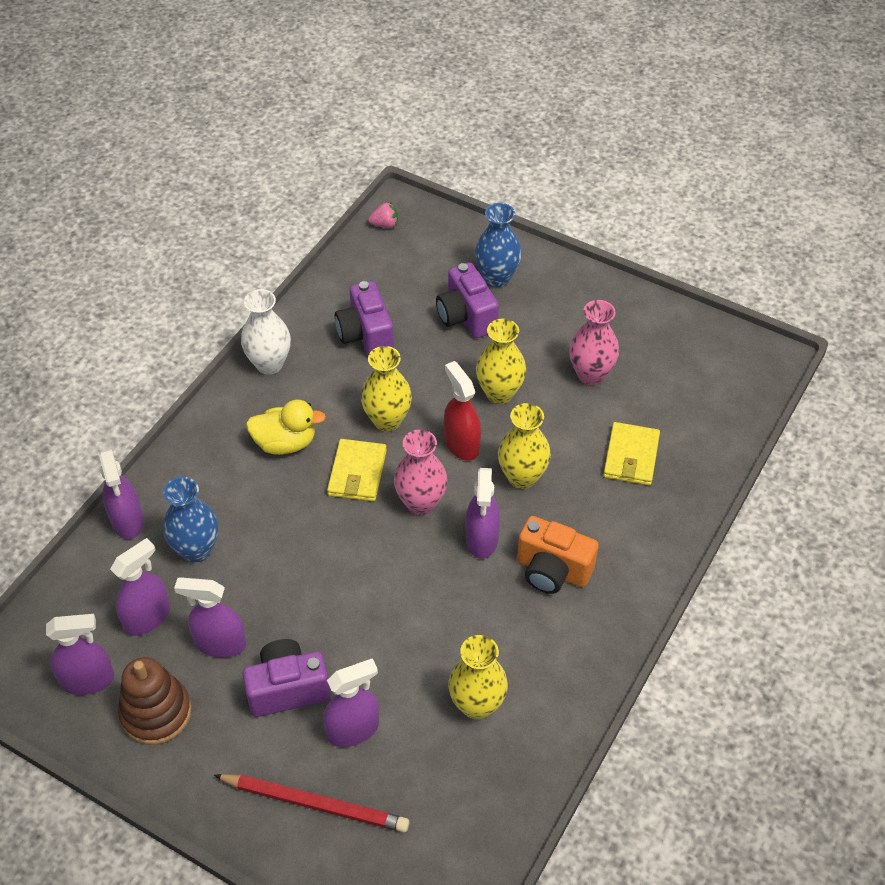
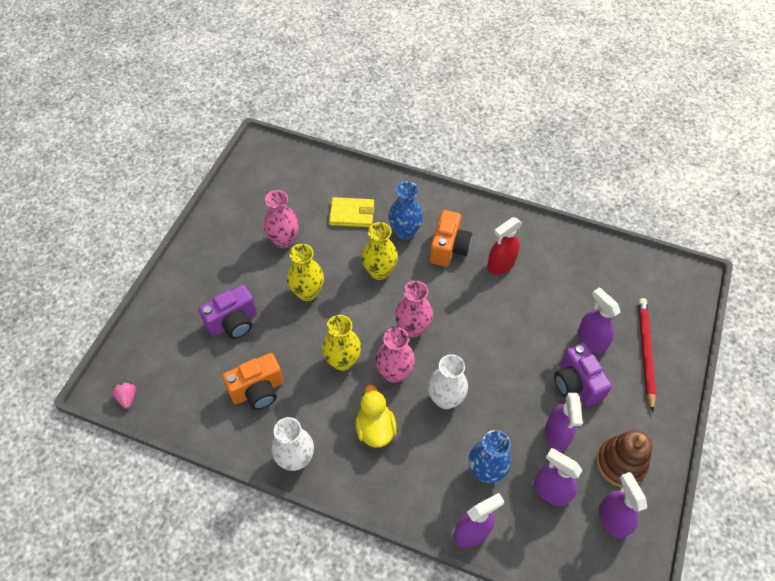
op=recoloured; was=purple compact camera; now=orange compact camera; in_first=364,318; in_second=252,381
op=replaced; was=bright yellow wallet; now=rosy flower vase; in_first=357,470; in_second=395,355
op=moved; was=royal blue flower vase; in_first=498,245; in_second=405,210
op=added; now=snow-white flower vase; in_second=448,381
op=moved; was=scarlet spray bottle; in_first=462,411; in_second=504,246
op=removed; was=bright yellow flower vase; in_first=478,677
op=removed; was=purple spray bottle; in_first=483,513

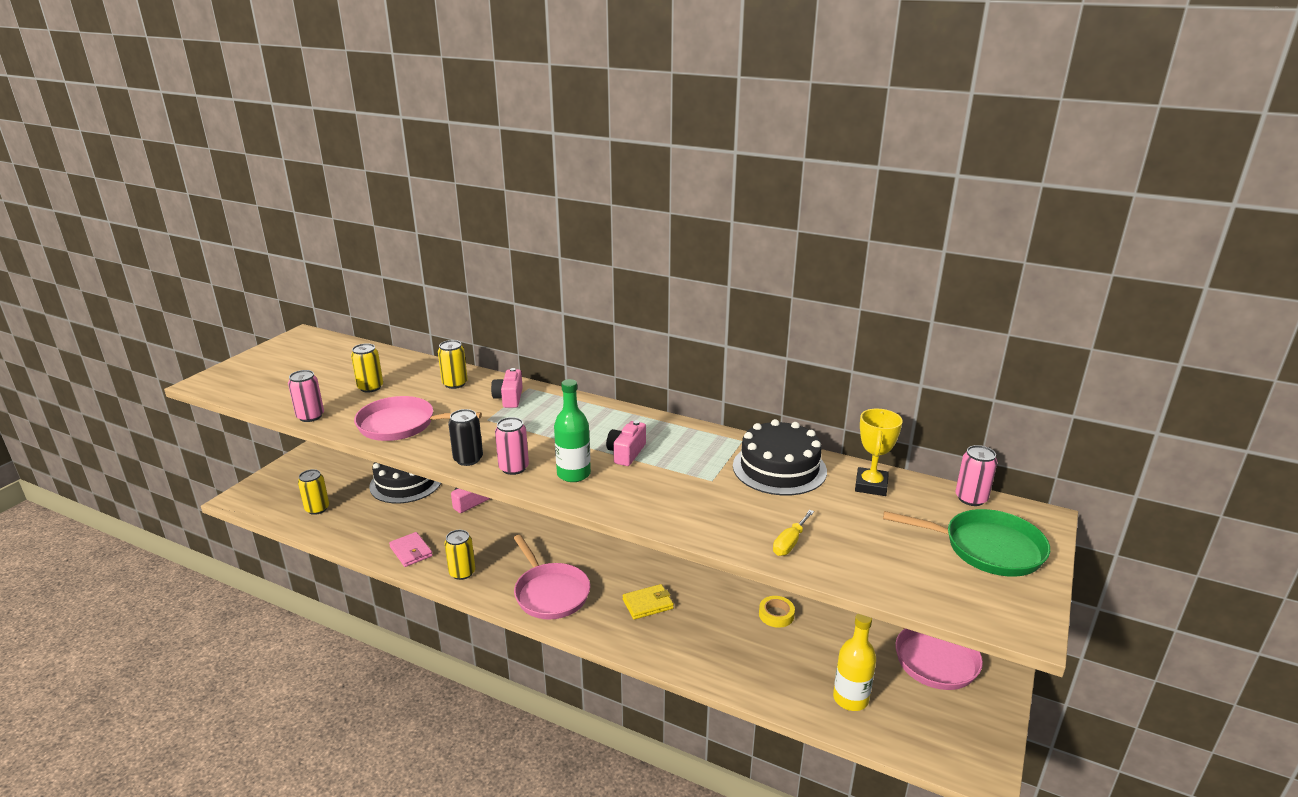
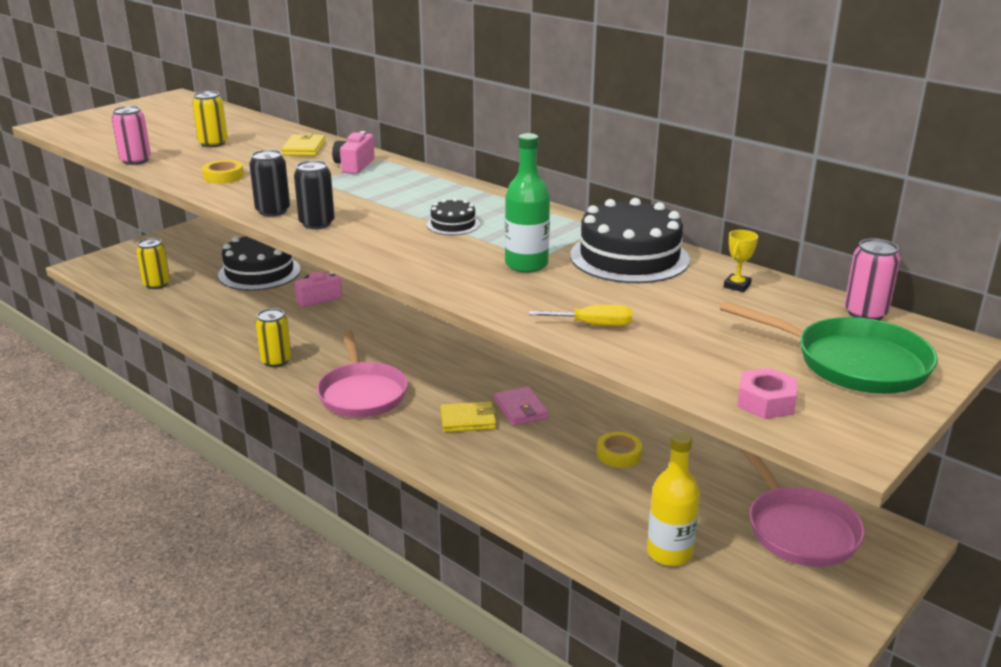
op=replaced; was=rosy frying pan; now=bright yellow sticky tape; in_first=418,418; in_second=223,172
op=replaced; was=bright yellow tin; now=bright yellow wallet; in_first=453,364; in_second=303,144
op=recoloured; was=rosy tin; now=jet-black tin; in_first=512,446; in_second=314,194
op=replaced; was=rosy compact camera; now=jet-black cake; in_first=626,443; in_second=453,216
op=moved; was=rosy wallet; in_first=411,549; in_second=521,406
op=moved; was=green flask; in_first=572,430; in_second=527,203
op=turned; was=bright yellow hand screwdriver; in_first=793,533; in_second=580,315; clockwise=-135
op=resized; was=bright yellow award cup; in_first=879,452; in_second=741,261; ratio=0.54
op=added; now=rosy hex nut; in_second=767,393

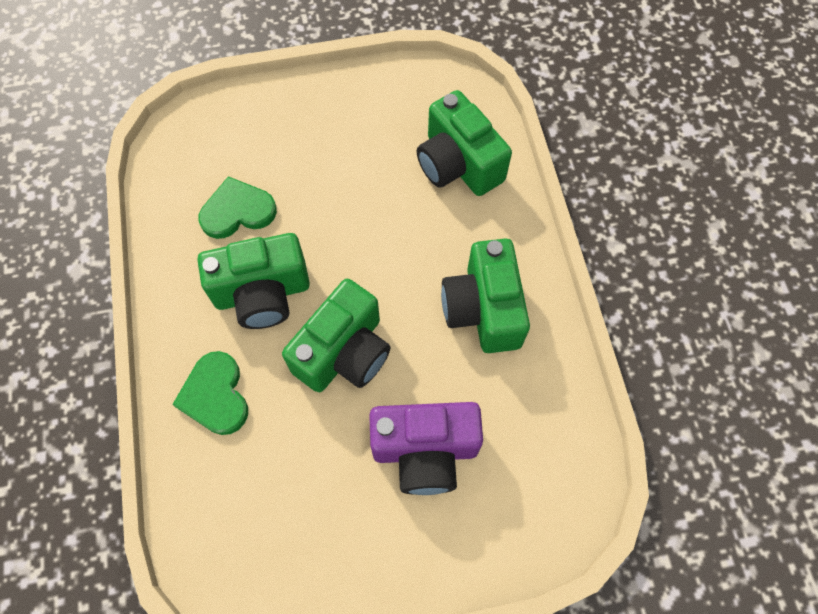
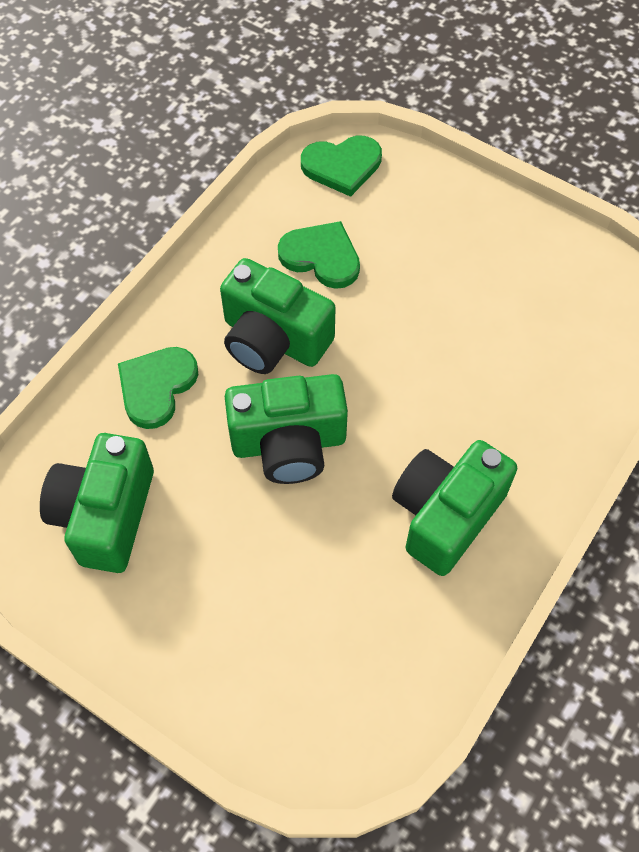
op=moved; was=green compact camera; in_first=464,143; in_second=97,503
op=added; now=green love heart; in_second=341,166
op=removed; was=purple compact camera; in_first=426,448

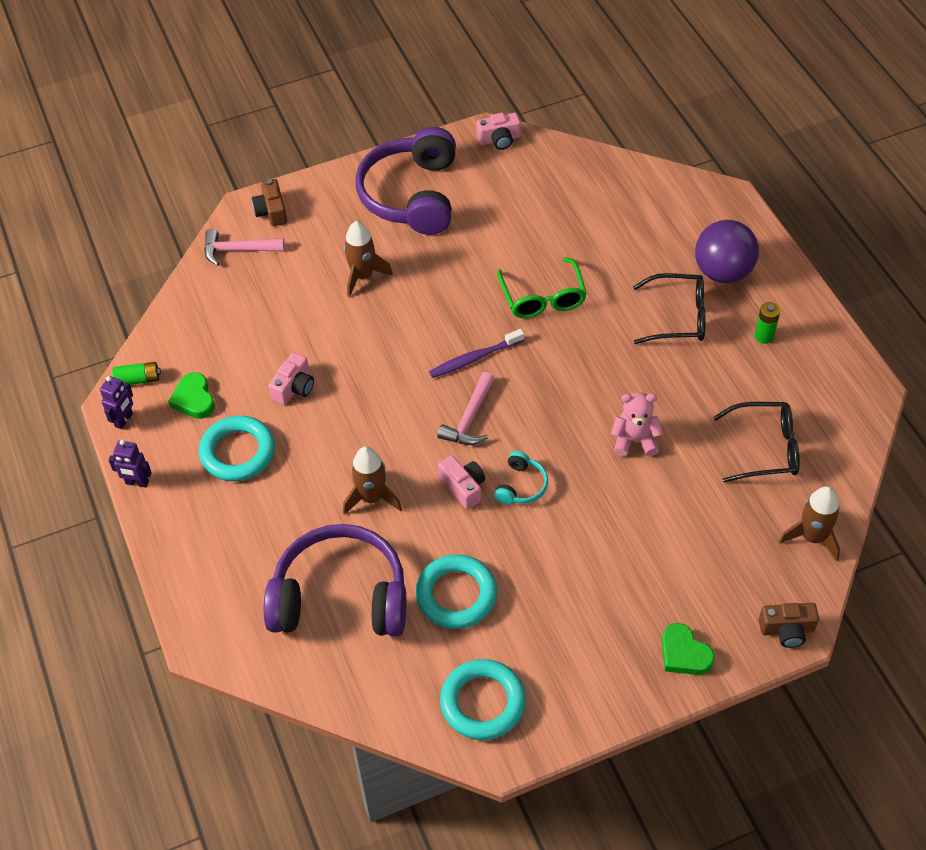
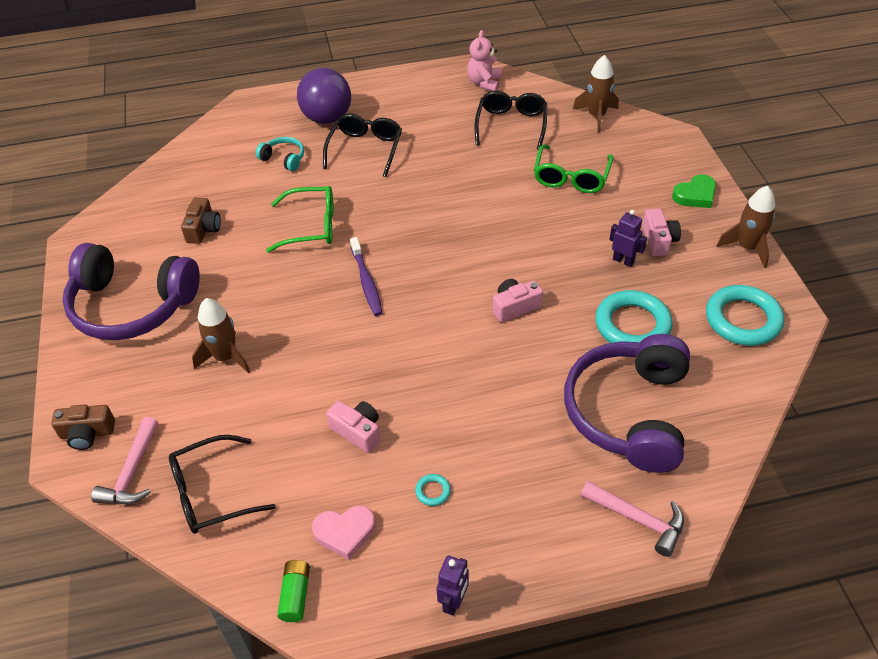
op=added; now=jet-black spectacles; in_second=222,484
op=moved; was=brown compact camera; in_first=789,625; in_second=201,221
op=moved; was=aqua over-ear headphones; in_first=521,478; in_second=280,154
op=recoloured; was=green love heart; now=rosy love heart; in_first=191,395; in_second=344,532
op=resized; was=aqua hoop; in_first=237,448; in_second=433,490; ratio=0.41
op=moved; was=rosy stuffed bear; in_first=637,424; in_second=484,60
op=added; now=green spectacles; in_second=573,169
op=moved; was=rosy hammer; in_first=466,408; in_second=632,519
op=moved; was=purple robot; in_first=116,402; in_second=628,238
op=moved; was=rosy compact camera; in_first=498,131; in_second=661,232
op=moved; was=brown spaceship; in_first=372,480; in_second=746,227
op=removed; was=green power cell; in_first=767,323

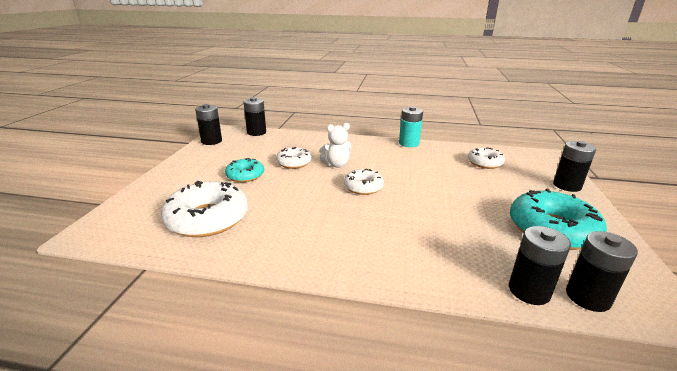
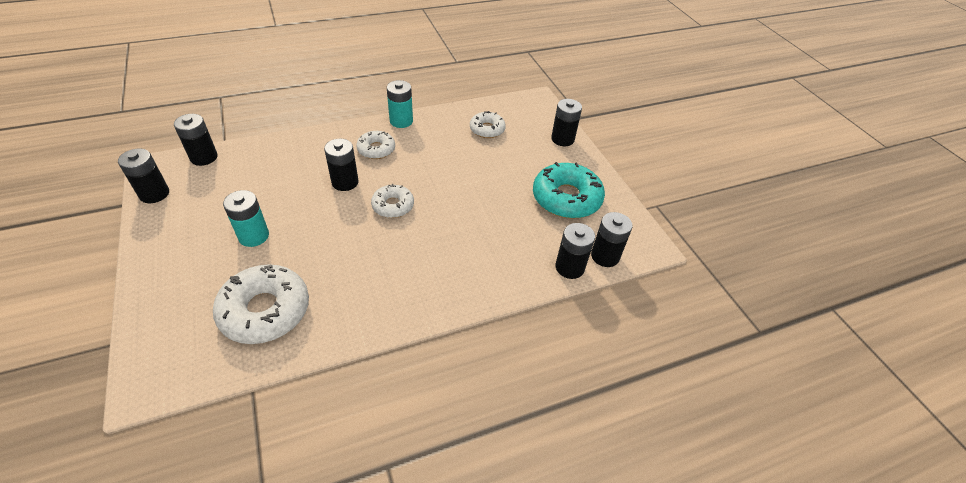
op=replaced; was=aqua glazed donut; now=aqua power cell; in_first=244,170; in_second=246,218
op=replaced; was=snow-white stuffed bear; now=jet-black power cell; in_first=335,145; in_second=341,165
op=moved; was=snow-white glazed donut; in_first=294,158; in_second=375,145

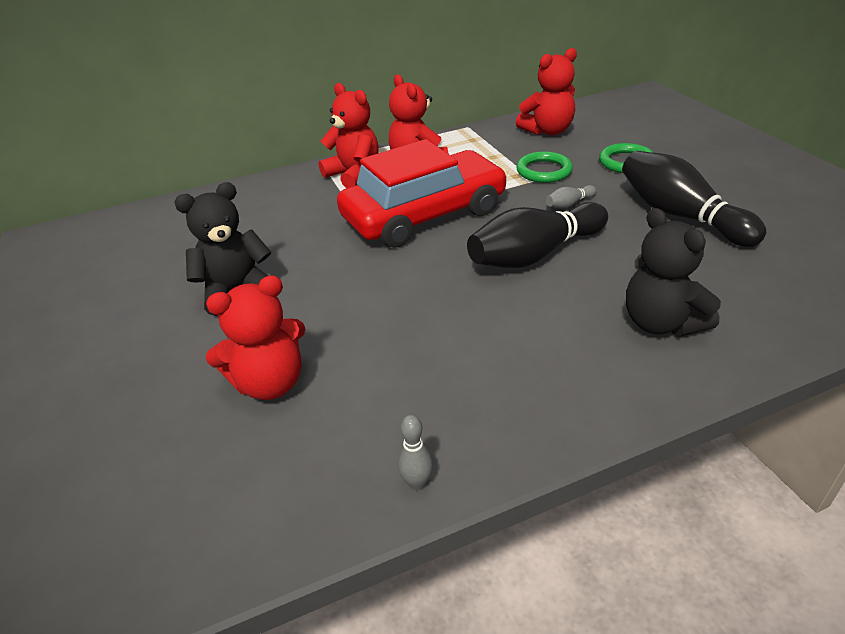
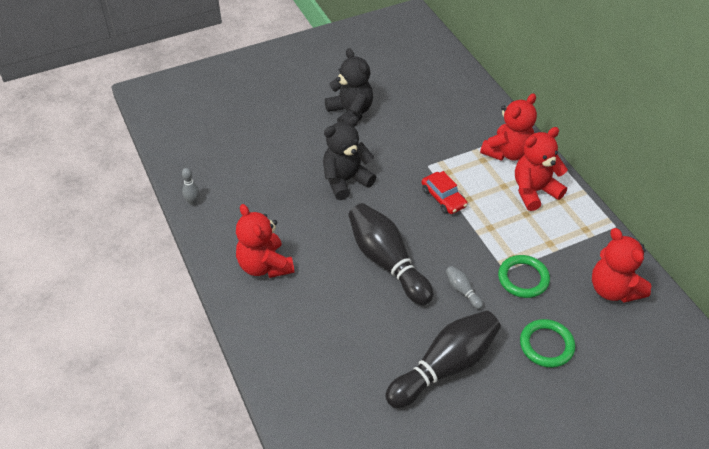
op=moved; was=scarlet stuffed bear; in_first=255,337; in_second=265,241
op=moved; was=jet-black stuffed bear; in_first=673,272; in_second=349,158
op=resized; was=scarlet car; in_first=422,193; in_second=445,192; ratio=0.41

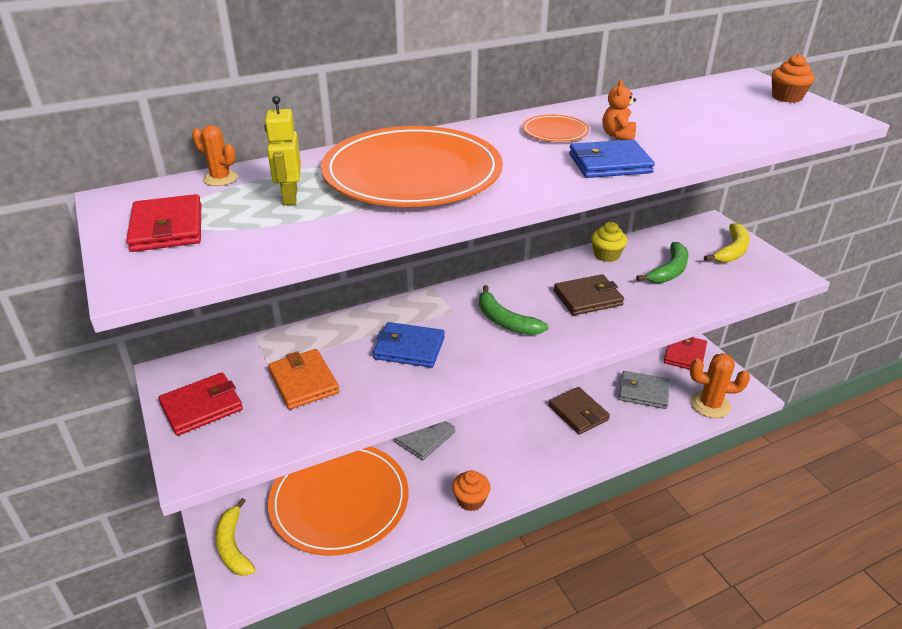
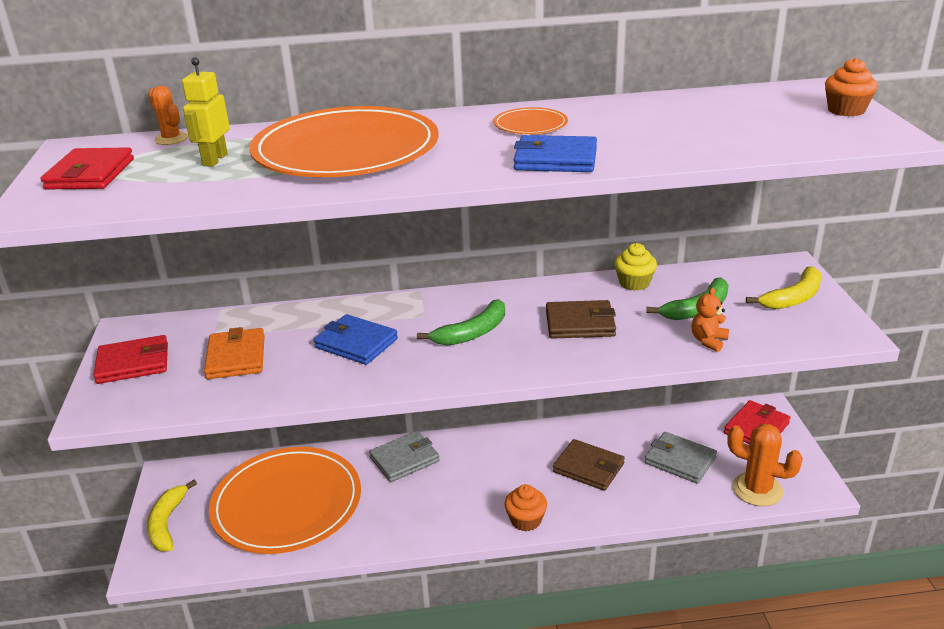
op=turned; was=green banana fruit; in_first=514,310; in_second=461,322; clockwise=-105
op=moved; was=orange cupcake; in_first=471,490; in_second=525,507
op=turned; was=brown wallet; in_first=579,410; in_second=589,465; clockwise=-45
op=moved; was=orange stuffed bear; in_first=619,110; in_second=710,319

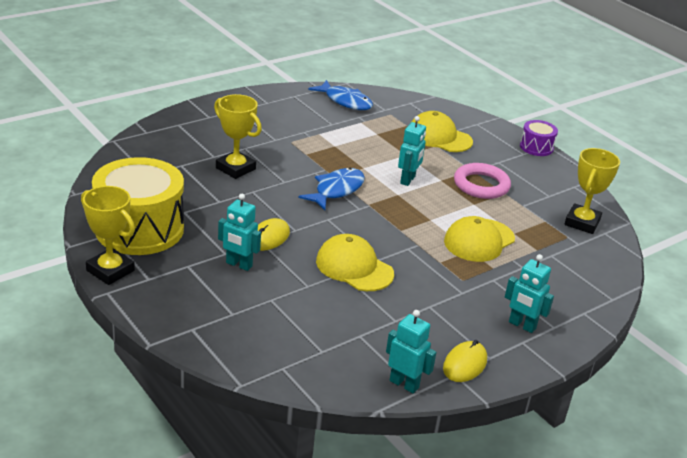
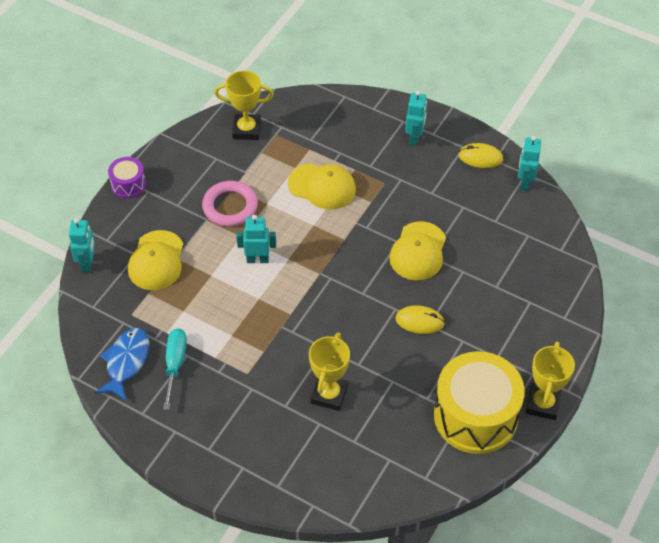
op=moved; was=aqua robot; in_first=239,232; in_second=82,245
op=added; now=aqua hand screwdriver; in_second=175,369
op=removed; was=royal blue fish; in_first=331,189

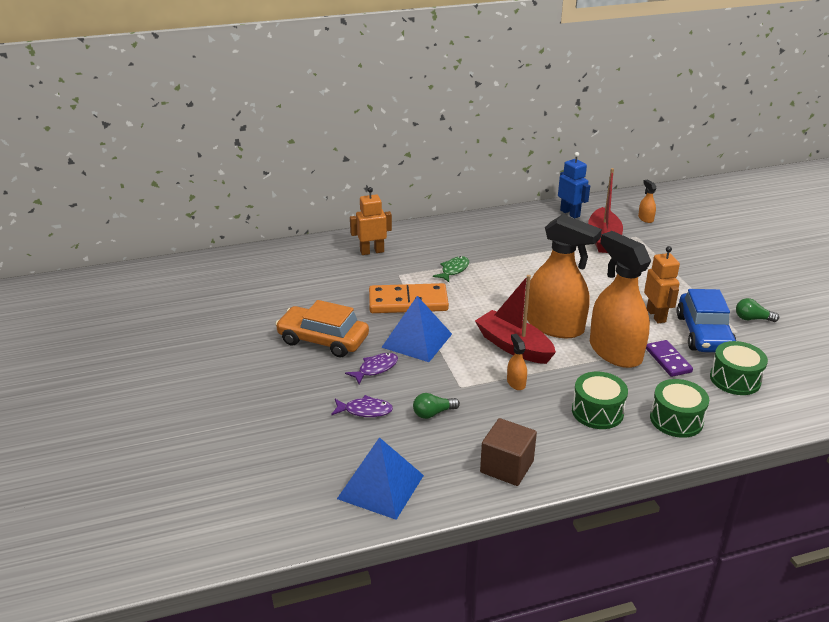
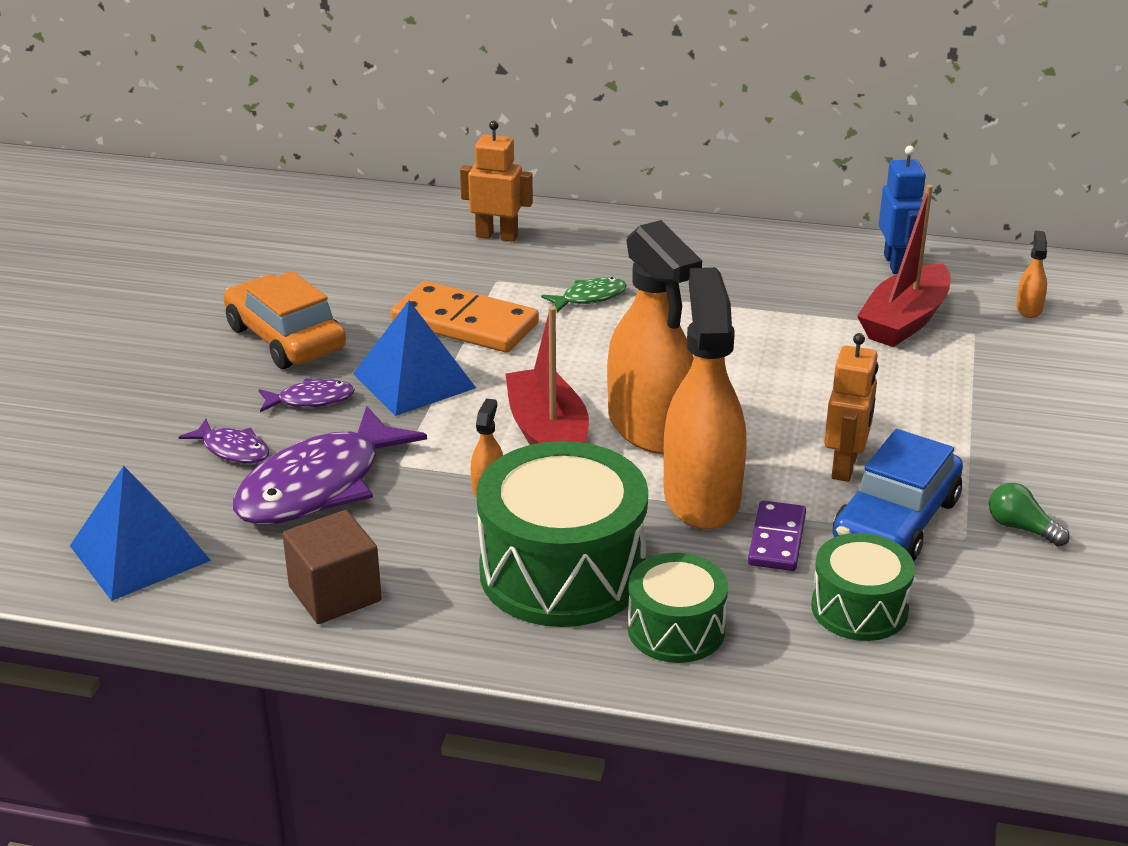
op=replaced; was=green bulb; now=purple fish; in_first=436,406; in_second=330,465
op=resized; was=green drum; in_first=600,400; in_second=562,534; ratio=1.78

